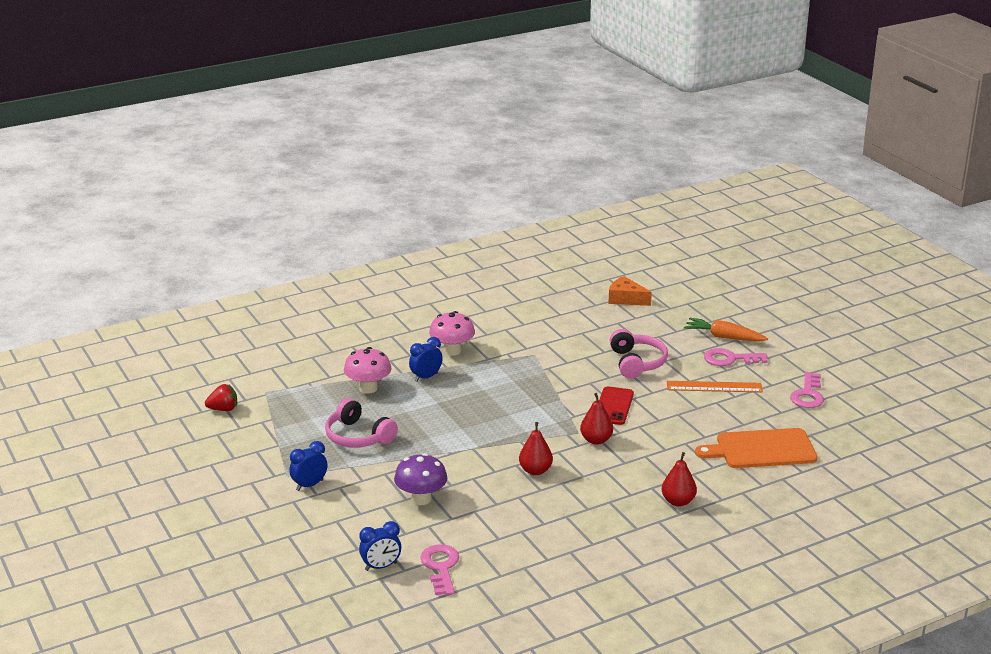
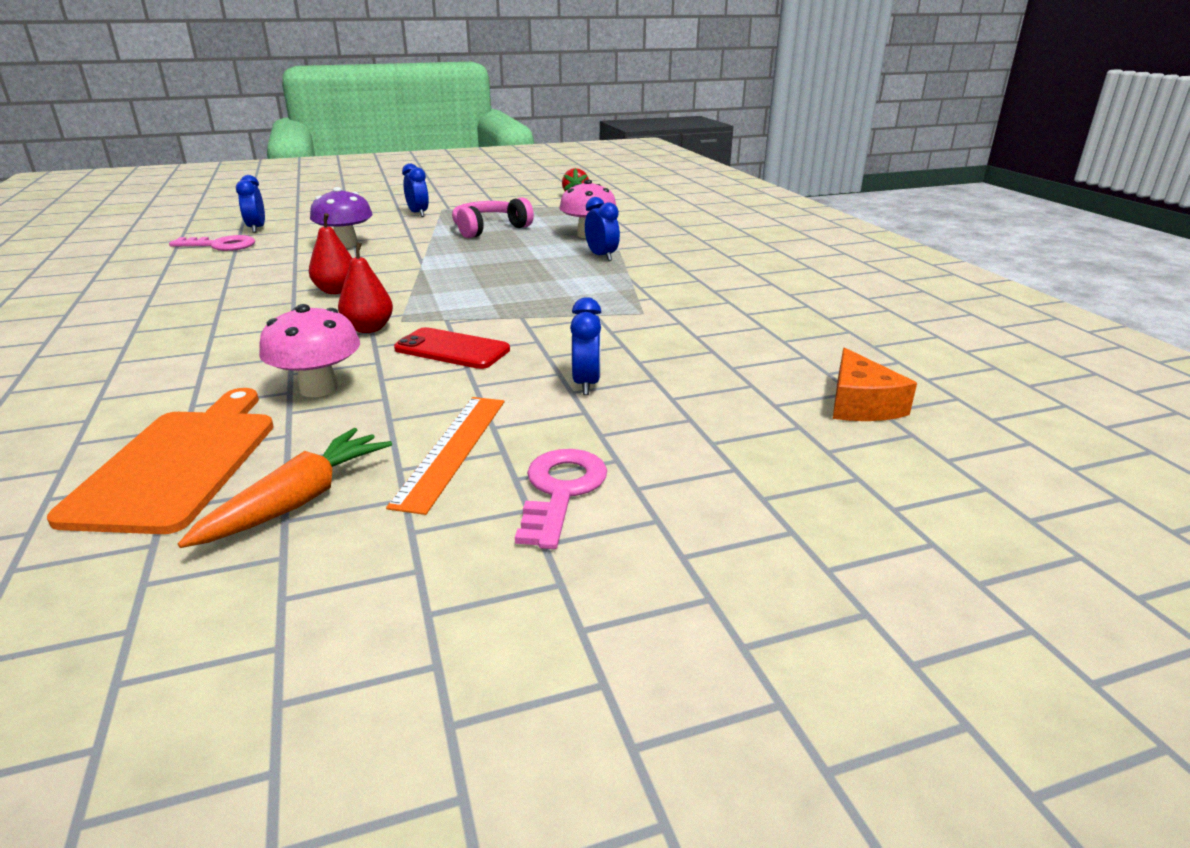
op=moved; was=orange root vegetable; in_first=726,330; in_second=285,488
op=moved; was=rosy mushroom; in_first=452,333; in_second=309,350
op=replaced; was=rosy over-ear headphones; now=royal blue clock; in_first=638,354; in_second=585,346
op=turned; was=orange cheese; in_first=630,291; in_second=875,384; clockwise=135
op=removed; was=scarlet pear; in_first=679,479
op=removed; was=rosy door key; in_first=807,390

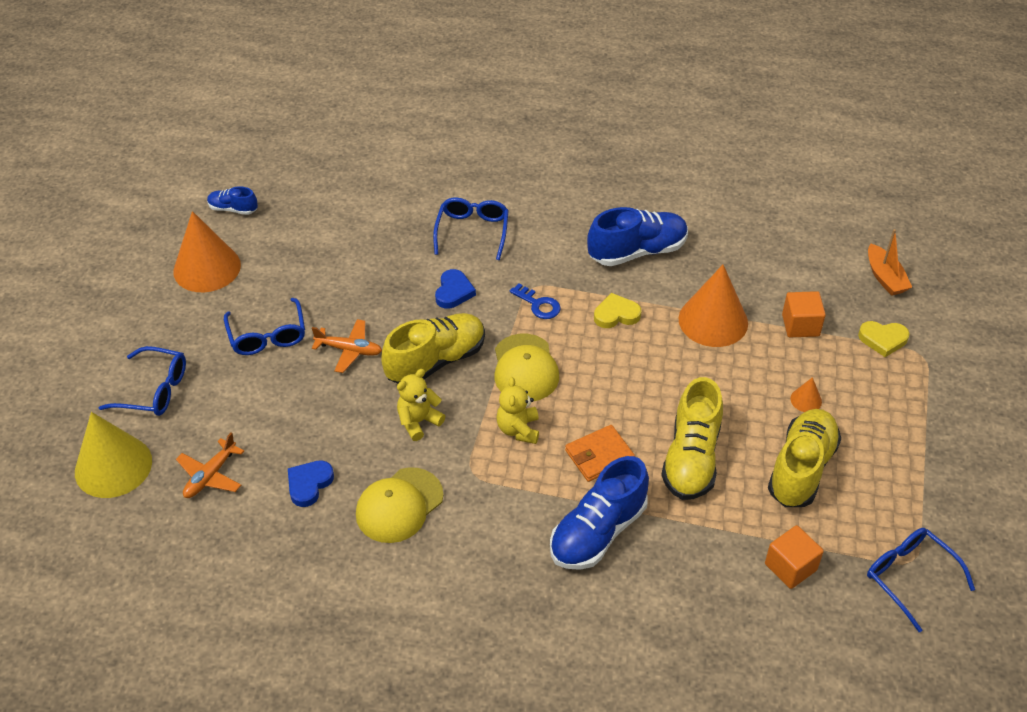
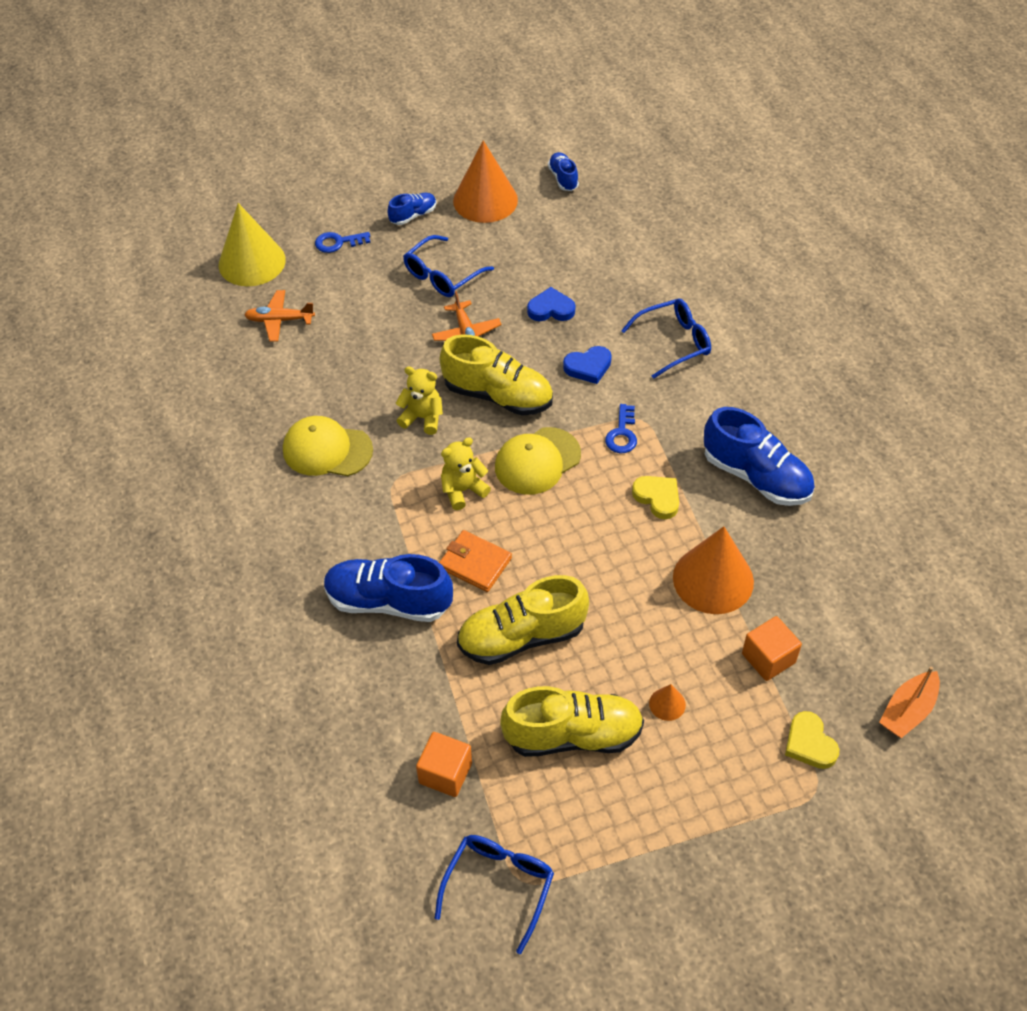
op=replaced; was=royal blue spectacles; now=royal blue door key; in_first=142,381; in_second=342,242
op=added; now=royal blue lace-up shoe; in_second=412,209
op=moved; was=royal blue love heart; in_first=311,483; in_second=551,304

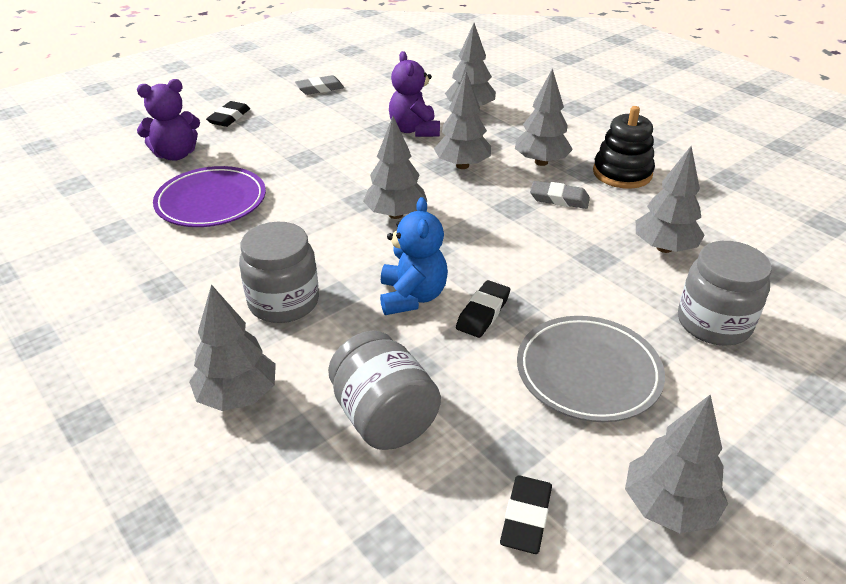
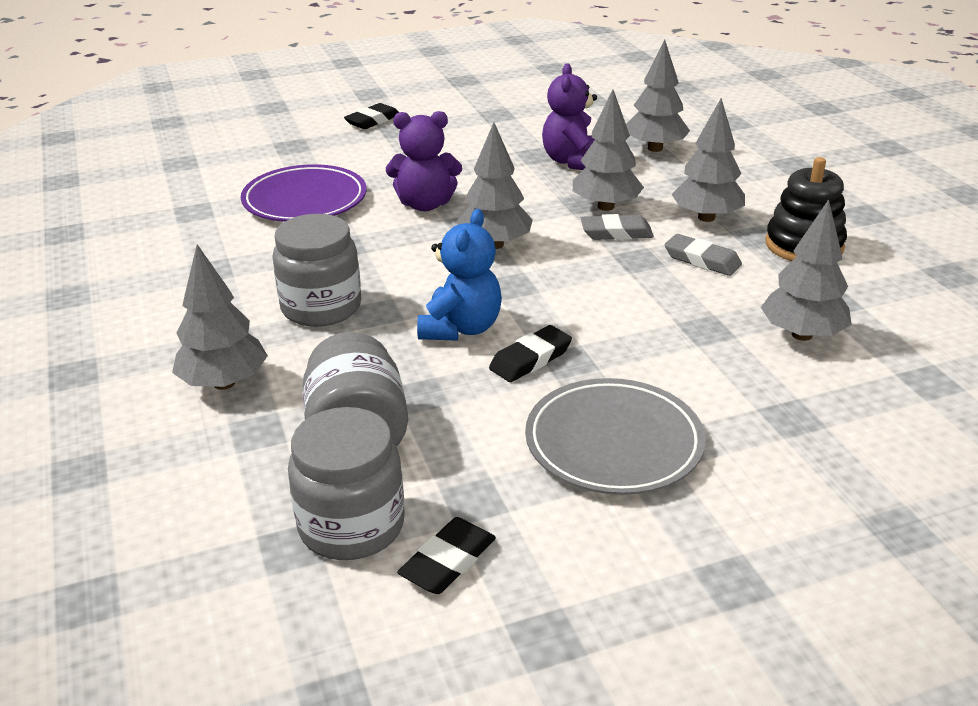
op=moved; was=gray jam jar; in_first=725,293; in_second=346,483
op=moved; was=purple stuffed bear; in_first=168,120; in_second=424,161
op=moved; was=gray pencil eraser; in_first=319,85; in_second=617,227
op=removed; was=gray toy tree; in_first=676,464

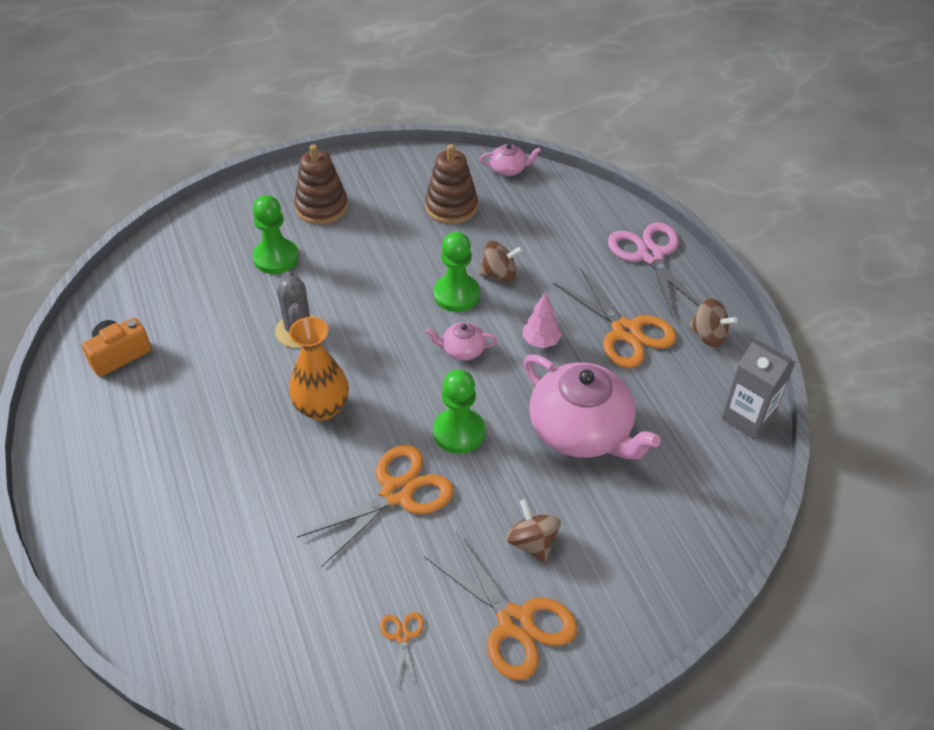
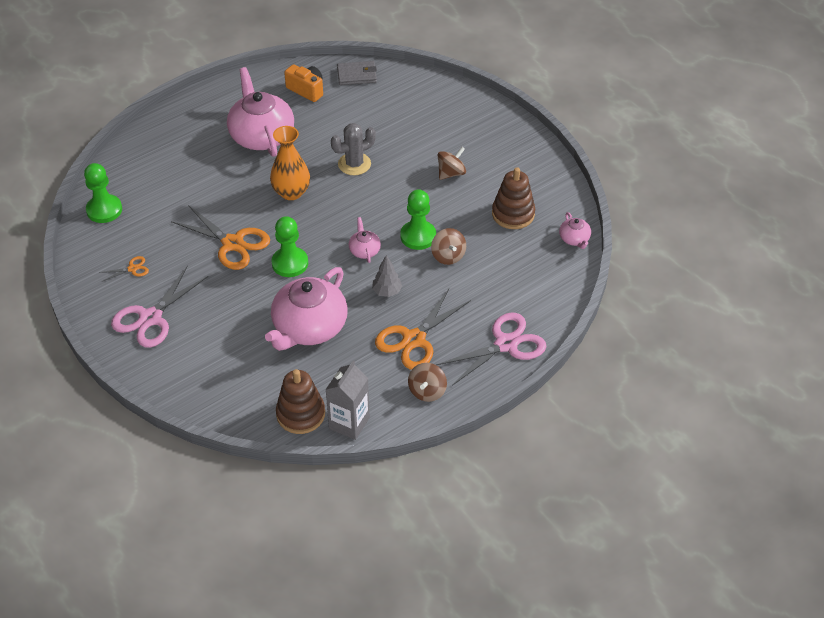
op=moved; was=green chess pawn; in_first=276,234; in_second=103,193
op=recoloured; was=orange shears; now=rosy shears; in_first=501,606; in_second=160,306
op=added; now=rosy tea pot; in_second=260,112
op=moved; was=brown ring stacker; in_first=321,184; in_second=300,401
op=added; now=gray wallet; in_second=357,73
op=recoloured; was=rosy toy tree; now=gray toy tree; in_first=542,320; in_second=387,276
op=moved; was=brown toy top; in_first=533,530; in_second=452,163

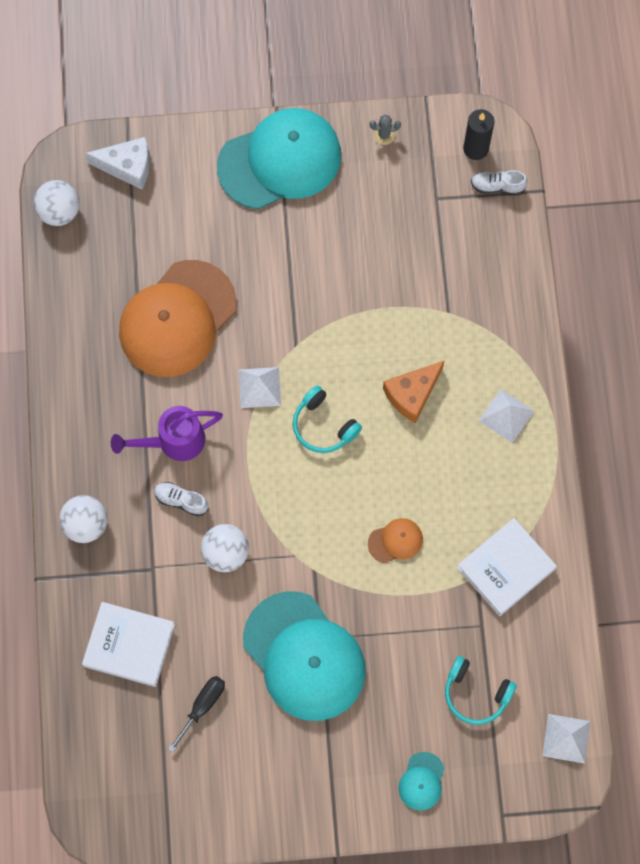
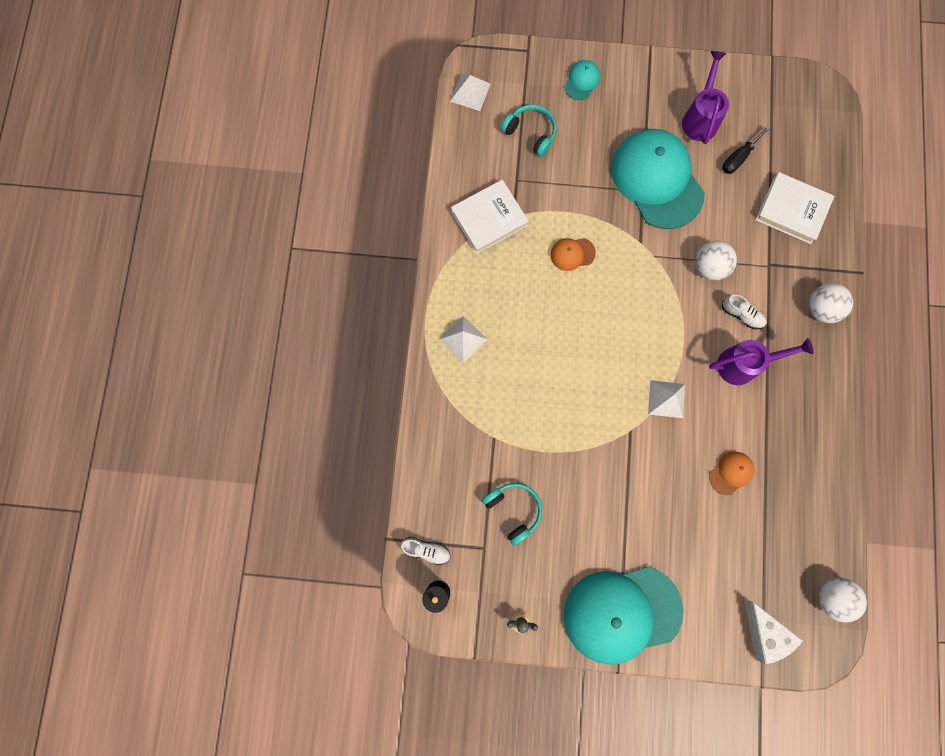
op=moved; was=aqua over-ear headphones; in_first=327,419; in_second=512,514
op=added; now=purple watering can; in_second=705,97
op=resized; was=orange cap; in_first=178,318; in_second=731,473; ratio=0.42
op=turned; was=snow-white cheese; in_first=117,163; in_second=773,631; clockwise=-135
op=removed; was=orange cheese; in_first=414,391

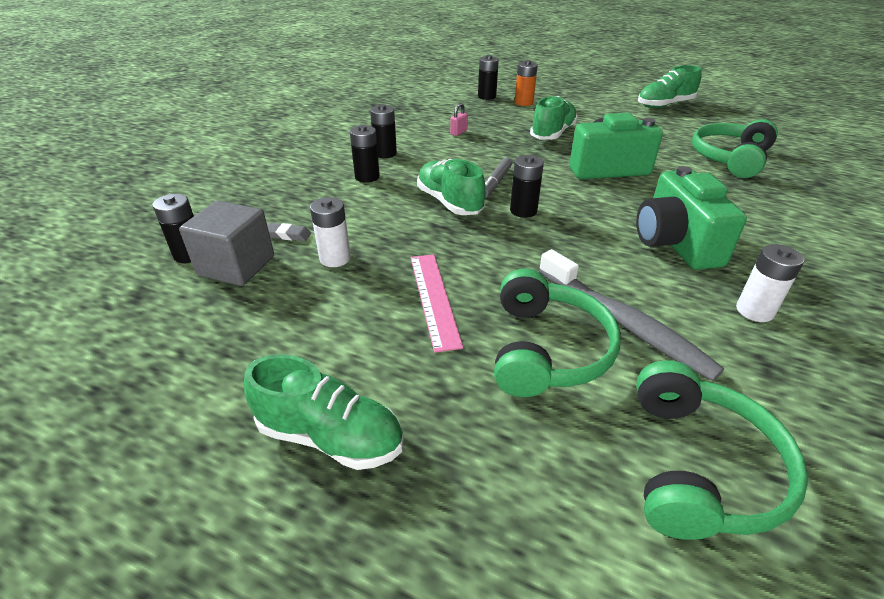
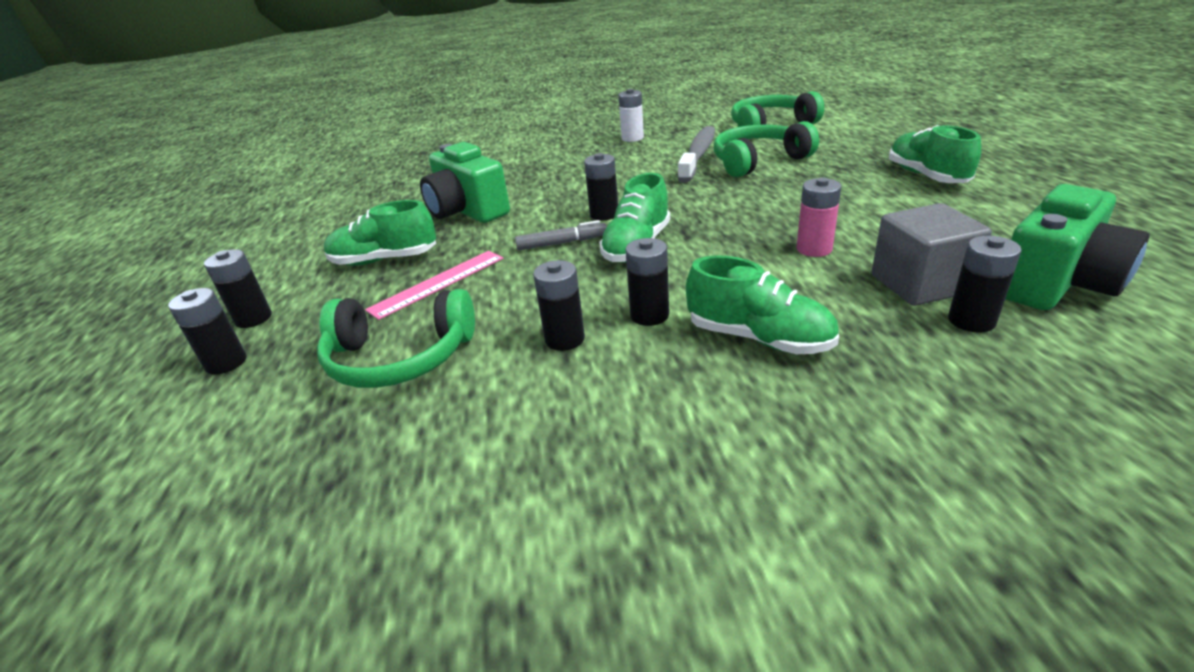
op=recoloured; was=orange power cell; now=jet-black power cell; in_first=526,83; in_second=238,288
op=moved; was=green over-ear headphones; in_first=735,148; in_second=396,338
op=moved; was=rosy ruler; in_first=437,303; in_second=434,285
op=moved; was=green lace-up shoe; in_first=670,86; in_second=762,305
op=recoloured; was=snow-white power cell; now=rosy power cell; in_first=330,232; in_second=818,217
op=moved; was=green compact camera; in_first=691,218; in_second=1077,247
op=removed; was=gray pencil eraser; in_first=289,232
op=removed; was=rosy small lock; in_first=459,119

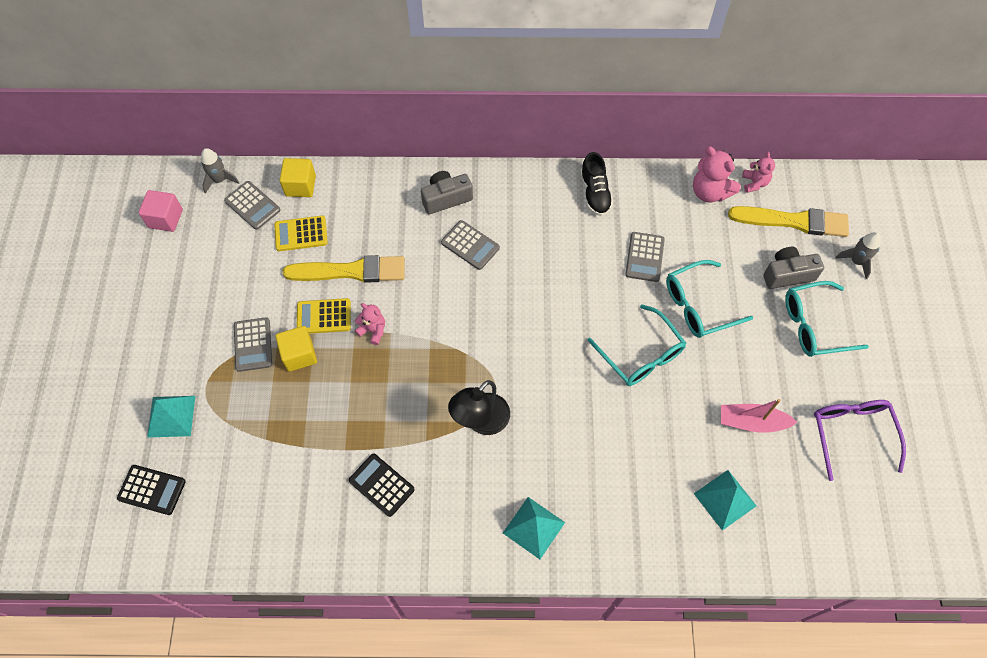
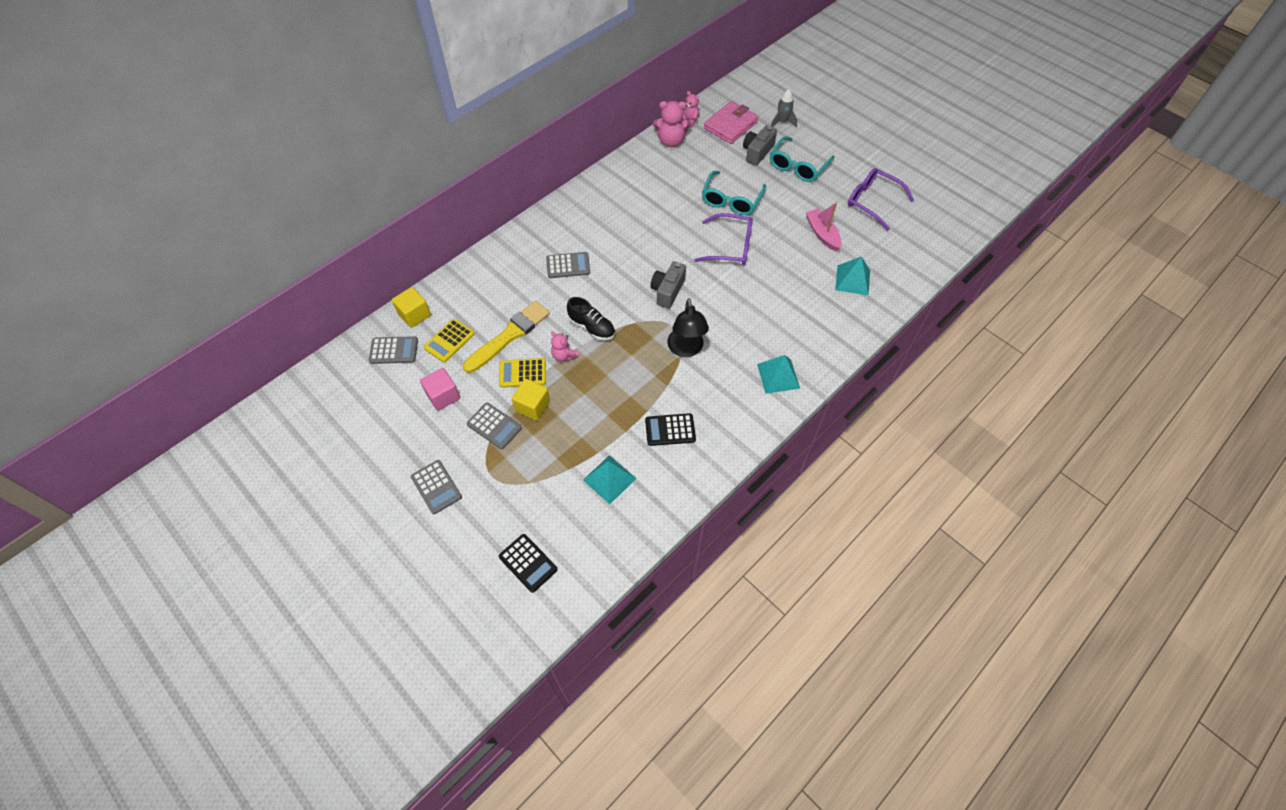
op=moved; was=gray calculator; in_first=645,257; in_second=436,487
op=moved; was=rosy cube; in_first=161,211; in_second=440,389
op=turned; was=bright yellow calculator; in_first=323,316; in_second=522,373; clockwise=45
op=turned; was=jet-black calculator; in_first=151,490; in_second=528,563; clockwise=75
op=turned; was=rosy stuffed bear; in_first=370,324; in_second=565,346; clockwise=-120
op=moved; was=jet-black lace-up shoe; in_first=596,184; in_second=591,319
op=moved; was=aqua solid pyramid; in_first=171,417; in_second=610,479
op=moved; was=gray compact camera; in_first=447,193; in_second=668,285
op=recoloured; was=aqua spectacles; now=purple spectacles; in_first=637,345; in_second=723,239
op=replaced; was=bright yellow brush; now=rosy wallet; in_first=788,221; in_second=731,122
op=turned; was=rosy toy boat; in_first=759,416; in_second=824,227; clockwise=105
op=removed; was=gray spaceship; in_first=220,171

